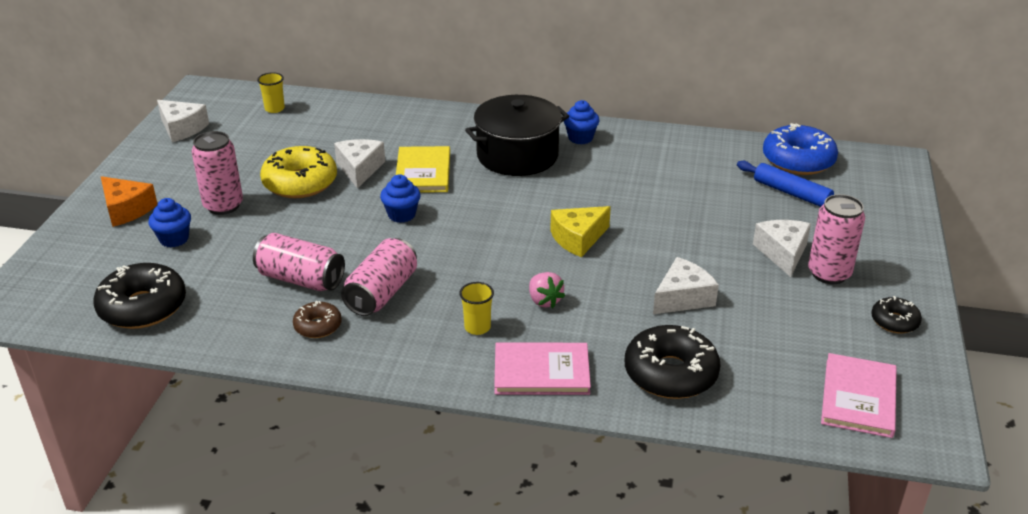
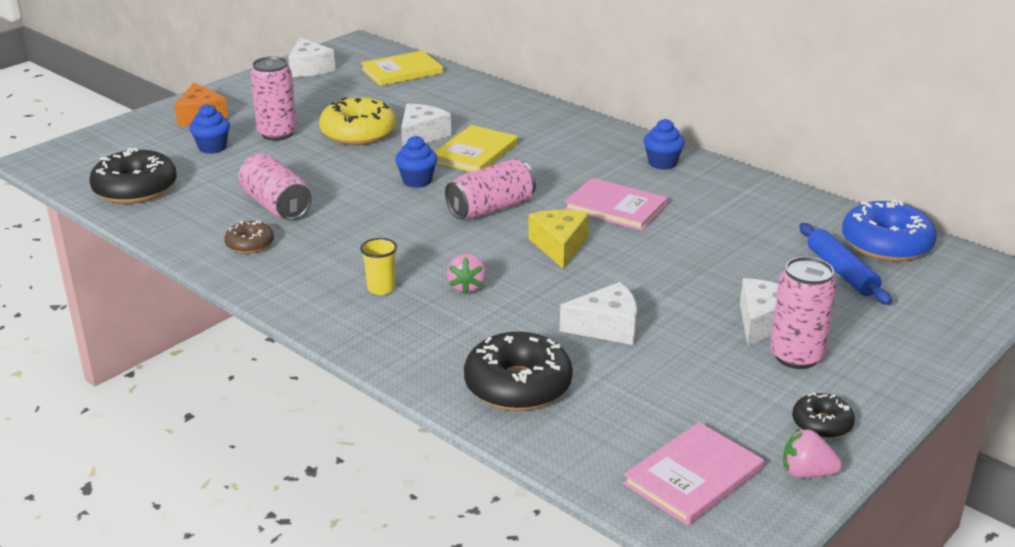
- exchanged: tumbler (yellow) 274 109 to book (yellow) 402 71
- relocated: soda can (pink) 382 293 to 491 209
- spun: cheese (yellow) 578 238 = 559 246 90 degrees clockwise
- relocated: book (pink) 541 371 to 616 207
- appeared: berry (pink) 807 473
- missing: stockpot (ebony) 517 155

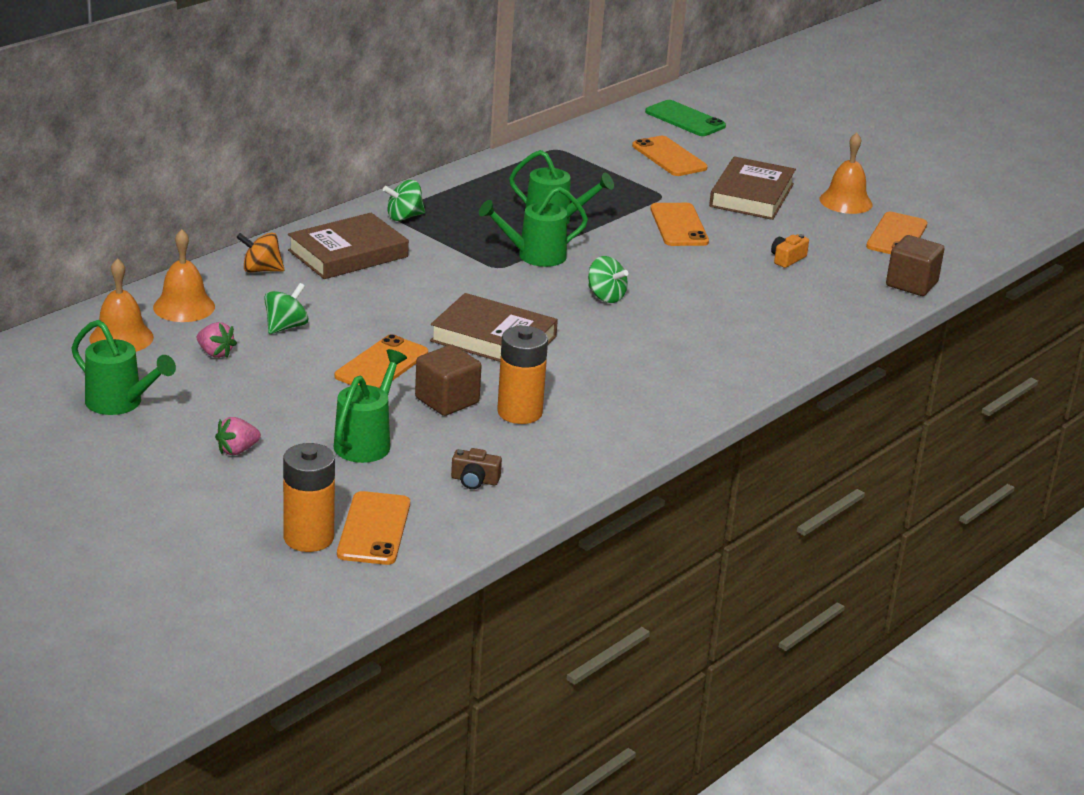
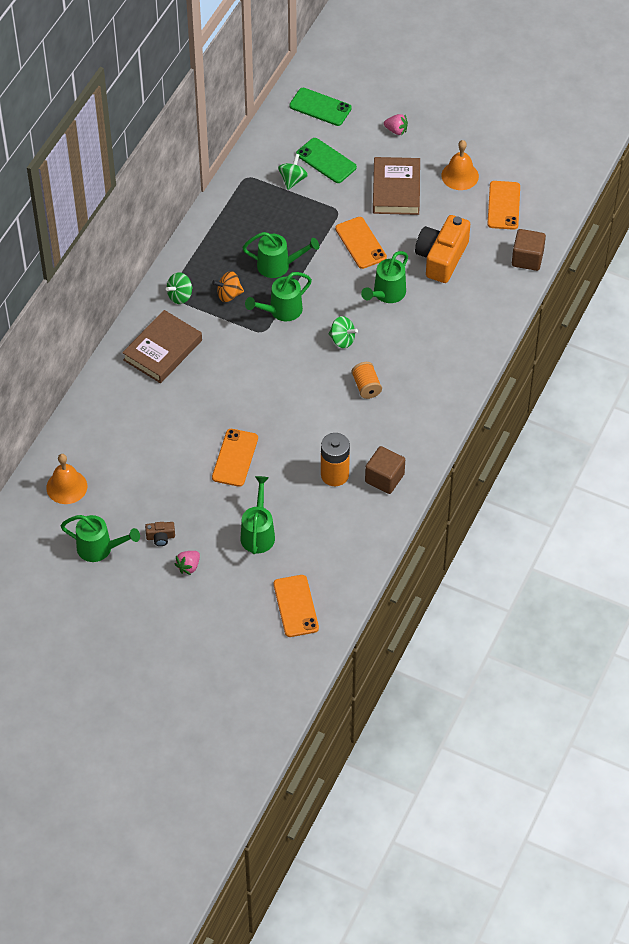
- relocated: photo camera (russet) 474 480 to 160 537
- relocated: whirligig (bright orange) 261 270 to 229 294
- relocated: whirligig (emerald) 286 327 to 292 180
- colour: smartphone (bright orange) 669 157 to smartphone (emerald) 326 161
- appeared: reel of thread (bright orange) 366 387
- appeared: watering can (emerald) 386 294
- relocated: solid cube (russet) 447 400 to 384 478
- relocated: berry (pink) 215 353 to 396 130
- size: photo camera (bright orange) 787 259 = 441 257 x2.34
- missing: school bell (bright orange) 184 307
- missing: AA battery (bright orange) 308 538
- missing: book (russet) 493 339

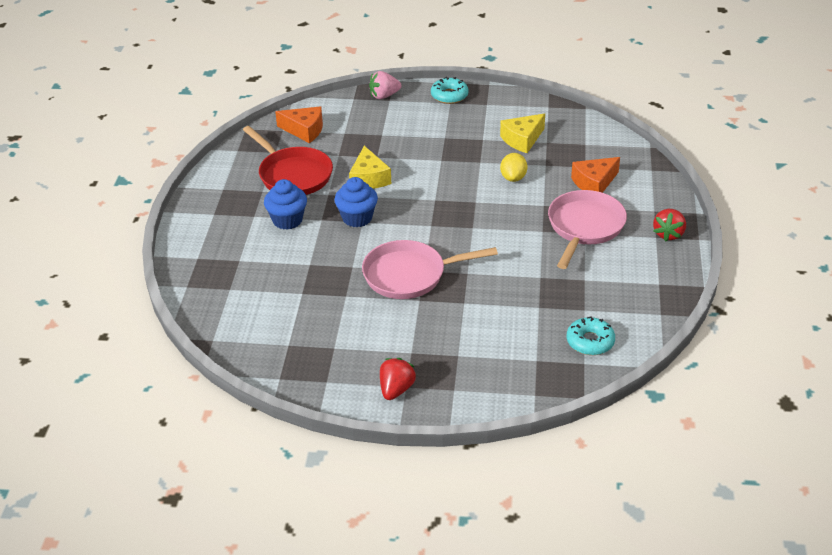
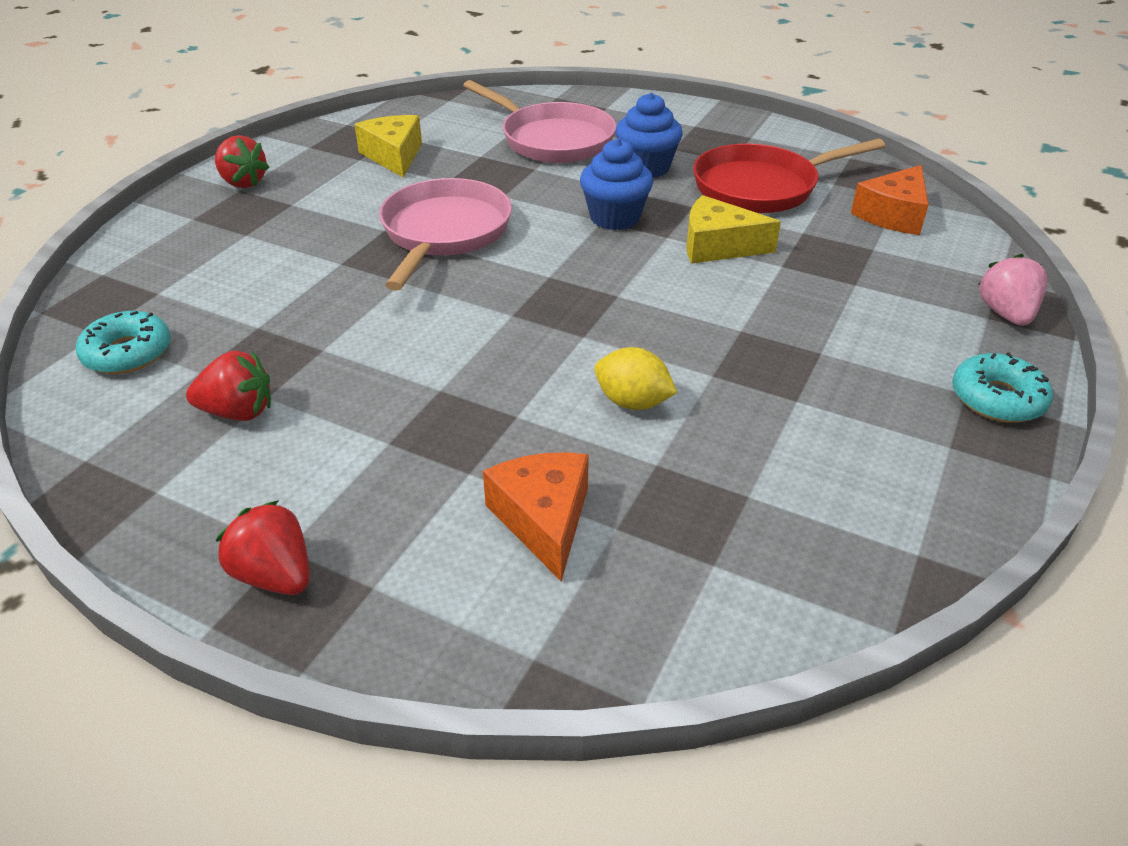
- appeared: berry (scarlet) 238 412
- relocated: cheese (yellow) 522 139 to 394 156
- relocated: frying pan (pink) 584 227 to 552 139

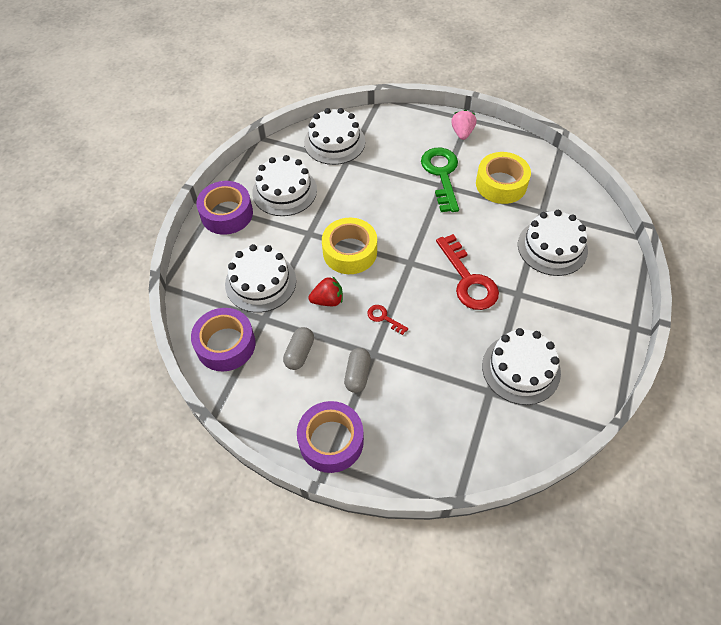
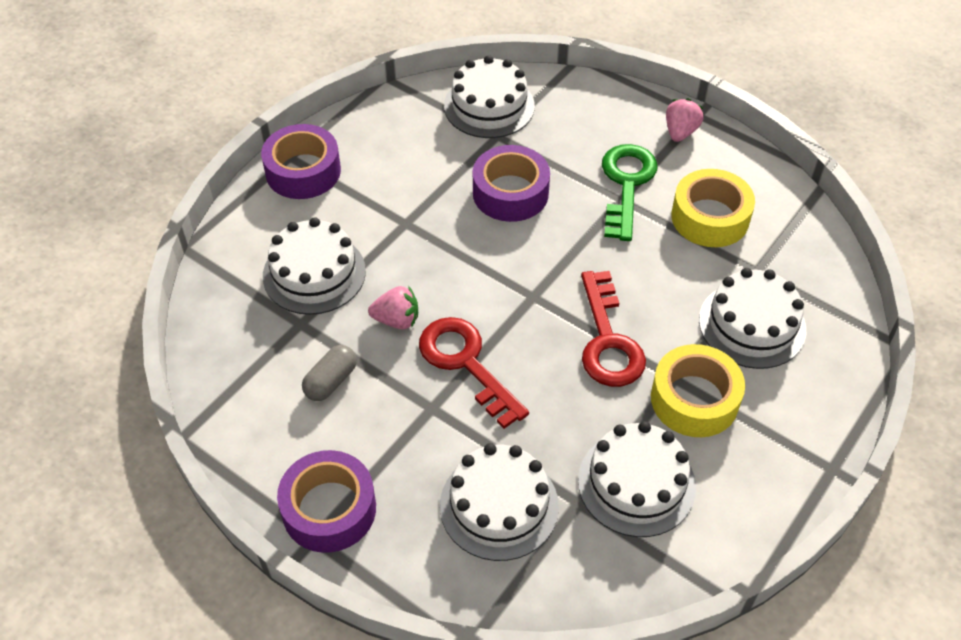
- colour: berry (scarlet) 328 300 to berry (pink) 397 320
- size: latchkey (scarlet) 384 318 = 465 363 x2.16
- relocated: cake (snow-white) 284 191 to 499 505
- relocated: sticky tape (violet) 226 344 to 510 193
- relocated: sticky tape (yellow) 350 252 to 694 399
- missing: pill shape (gray) 357 374

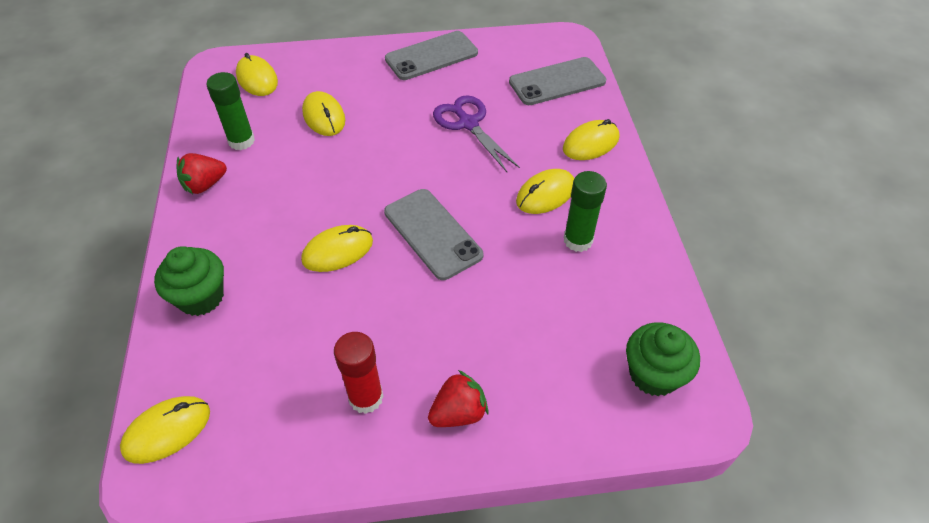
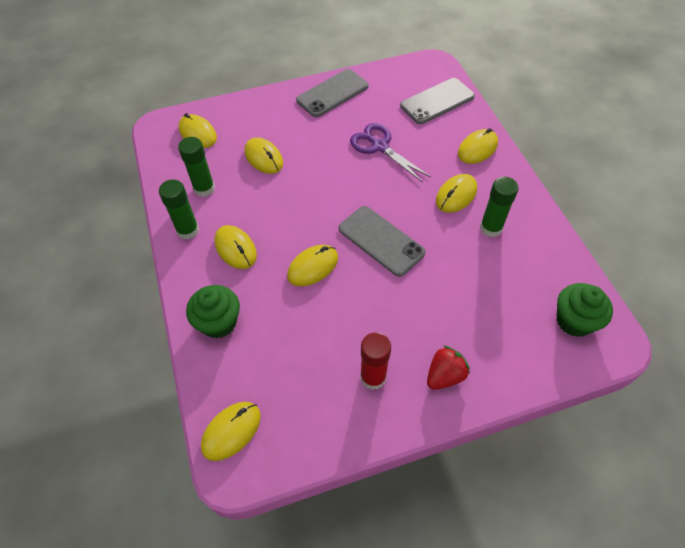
- exchanged: berry (scarlet) 205 185 to stick of glue (emerald) 188 230
- appeared: PC mouse (yellow) 235 248

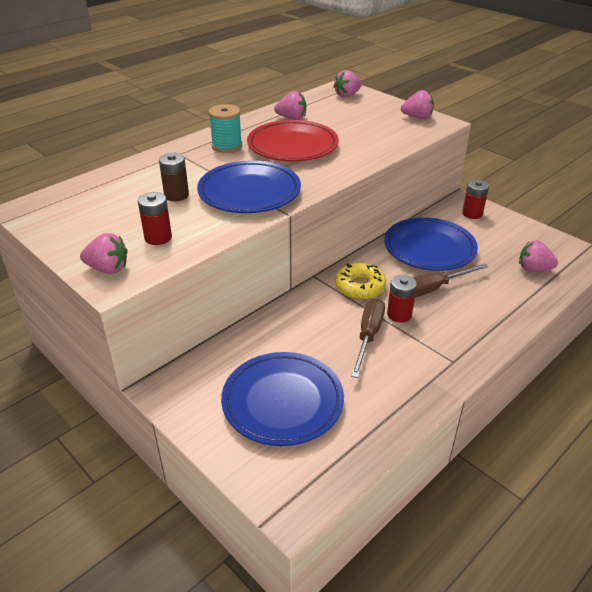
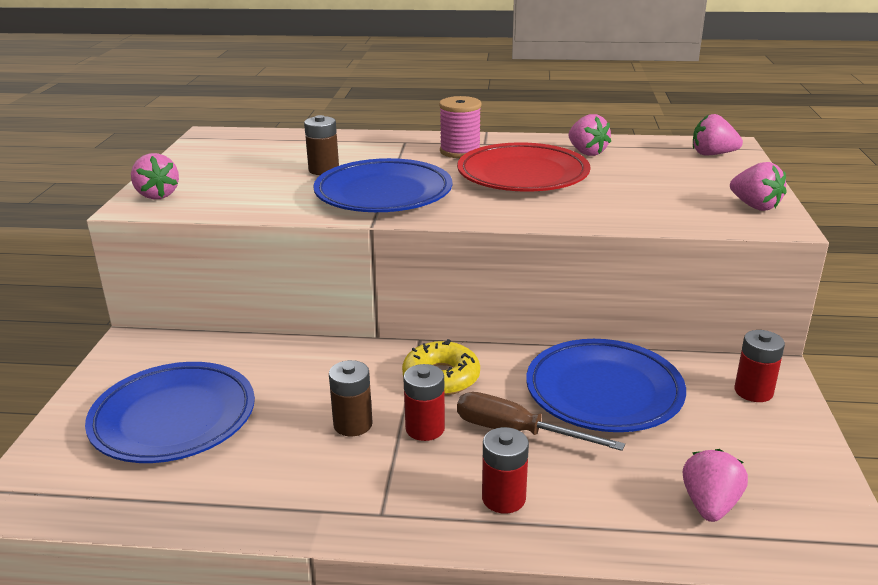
- exchanged: screwdriver (russet) 368 336 to AA battery (russet) 353 424
- colour: reel of thread (teal) 227 146 to reel of thread (pink) 460 151
- relocated: AA battery (scarlet) 158 237 to 503 498
- spun: berry (pink) 533 269 = 709 505 45 degrees clockwise

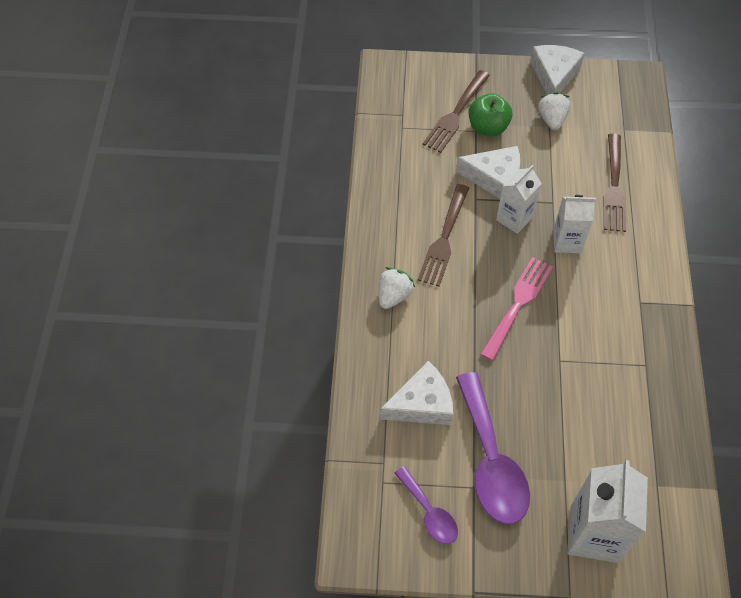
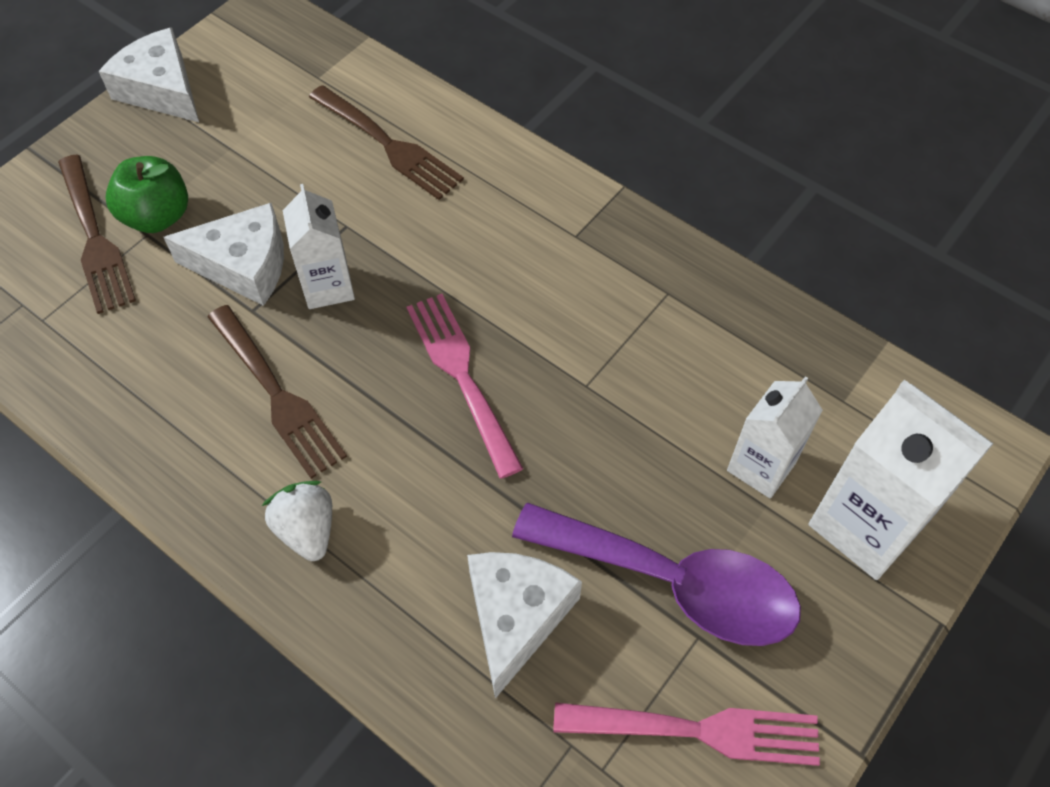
- spun: cheese (snow-white) 494 178 = 244 265 45 degrees clockwise
- exchanged: spoon (violet) 429 512 to dinner fork (pink) 698 731
- relocated: carton (snow-white) 567 241 to 761 466
- missing: berry (snow-white) 551 119

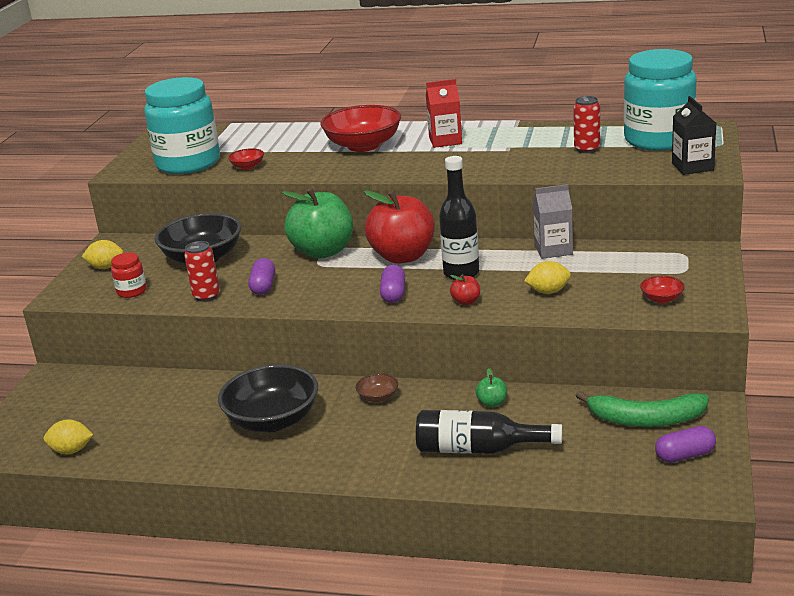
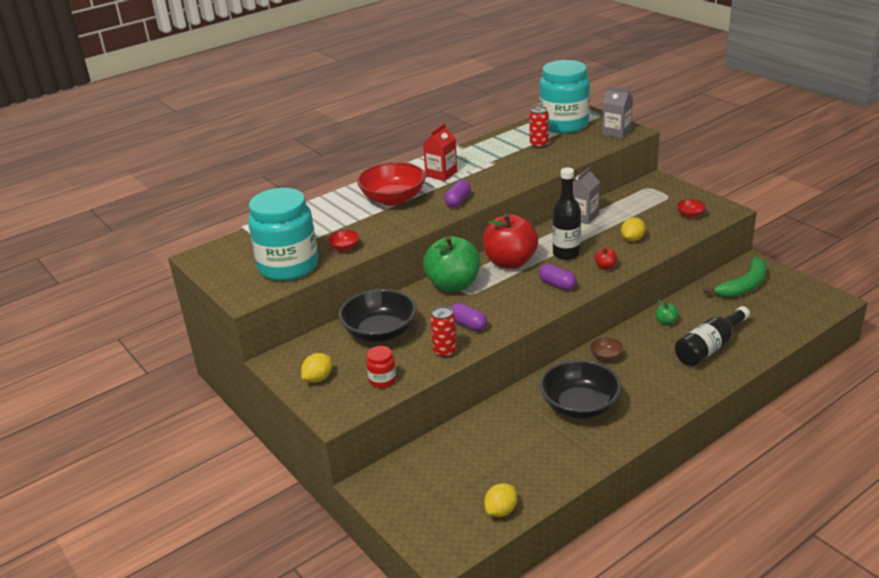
- relocated: pill shape (violet) 685 455 to 458 201
- colour: carton (ebony) 692 167 to carton (gray) 616 132

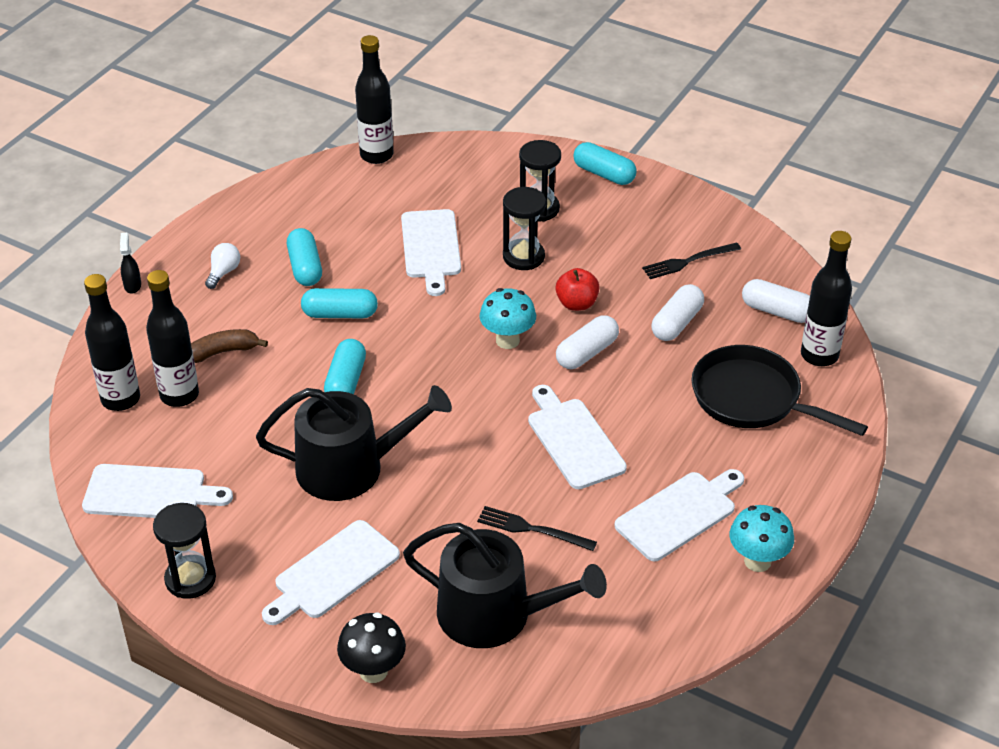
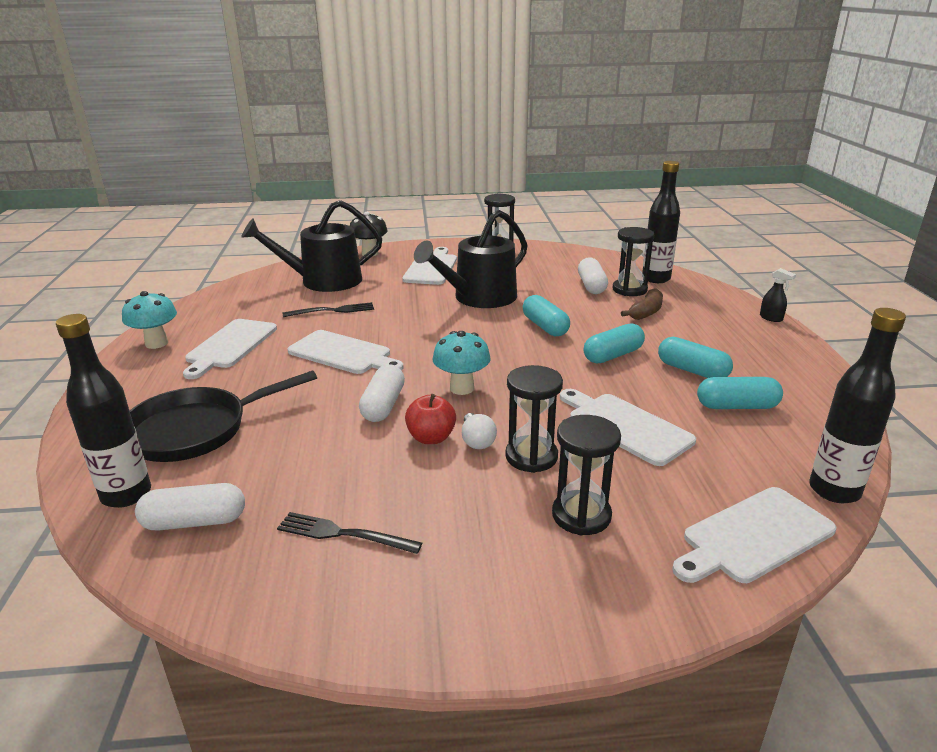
- spun: frying pan (ebony) 752 398 = 196 430 150 degrees clockwise
- spun: dinner fork (ebony) 688 261 = 343 534 105 degrees counterclockwise
- relocated: bulb (snow-white) 223 272 to 477 441
- relocated: pill shape (snow-white) 676 323 to 591 286
- exchanged: drink bottle (ebony) 179 395 to hourglass (ebony) 629 290
- relocated: cutting board (snow-white) 150 493 to 754 536
- relocated: pill shape (teal) 604 174 to 737 406

